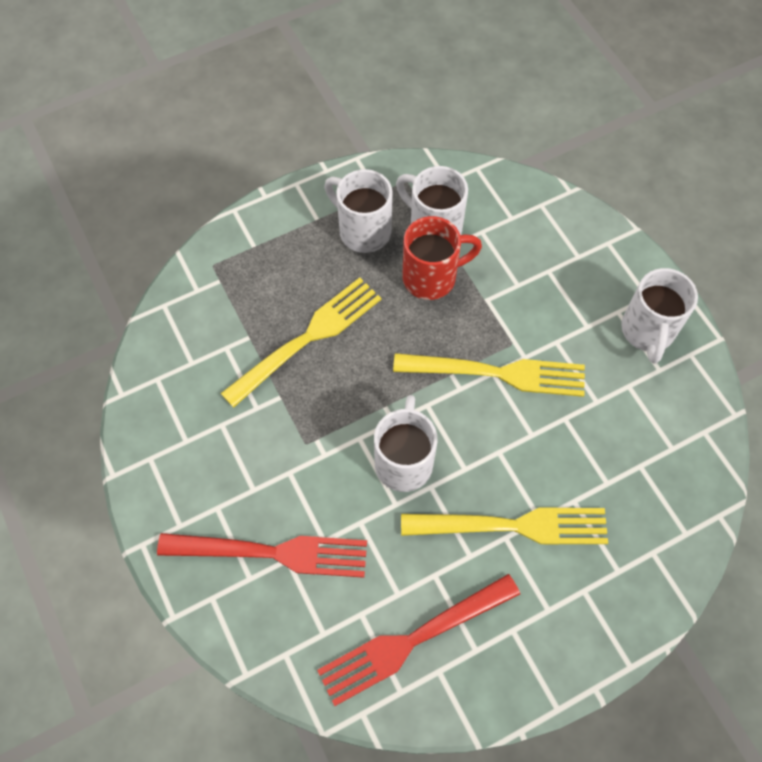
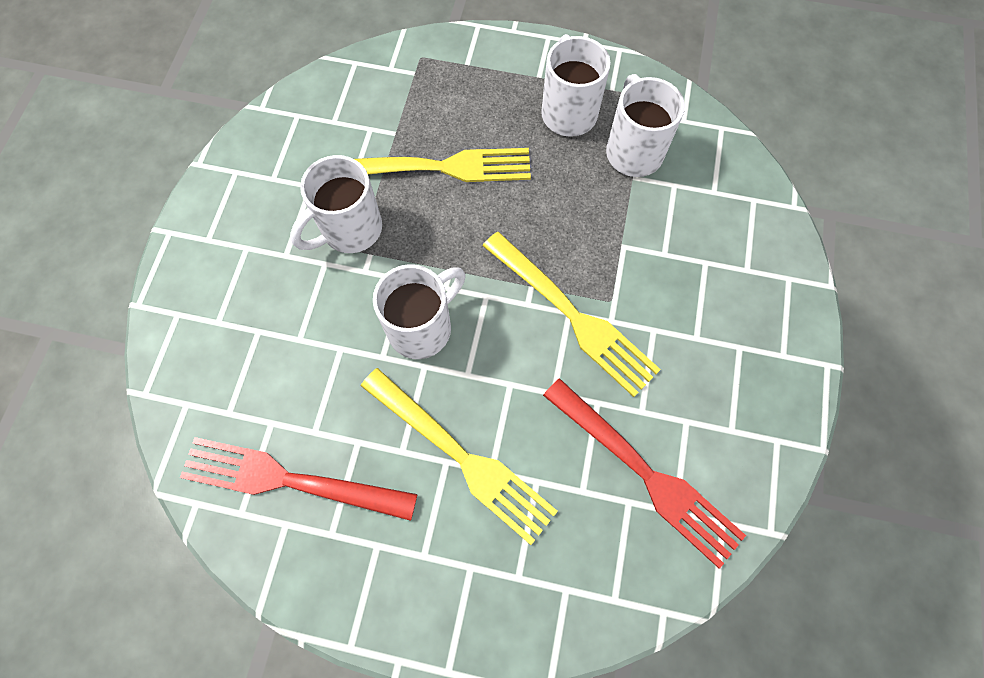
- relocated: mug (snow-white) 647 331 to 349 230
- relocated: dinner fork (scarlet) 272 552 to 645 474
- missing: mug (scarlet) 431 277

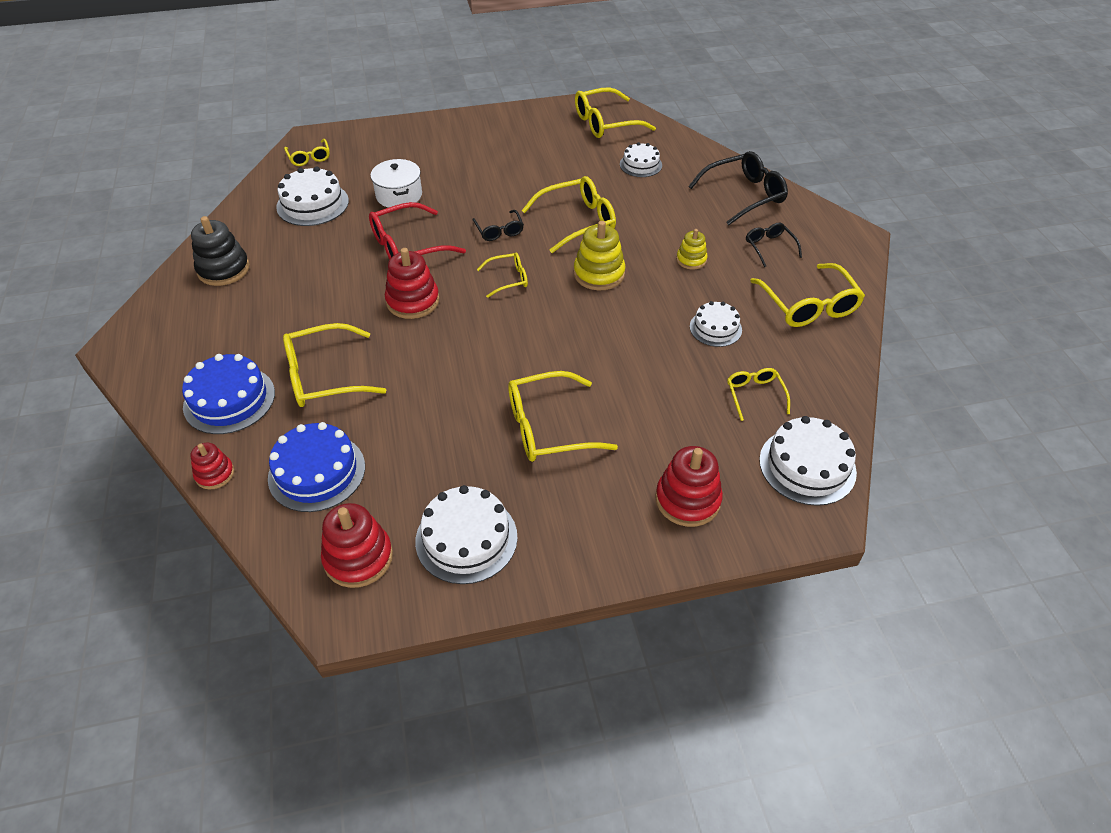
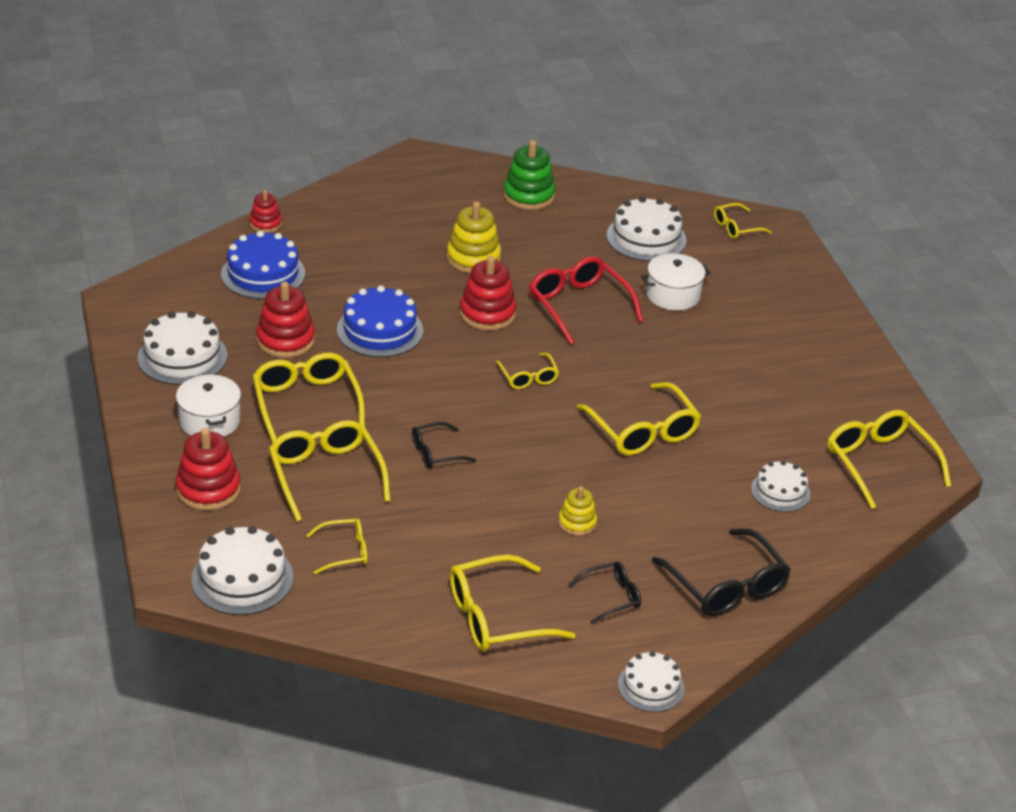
- appeared: stockpot (snow-white) 210 421
- relocated: stacking rings (scarlet) 358 558 to 285 340
- relocated: glasses (yellow) 324 376 to 326 475
- relocated: cake (blue) 229 400 to 380 330
- relocated: glasses (ebony) 499 231 to 436 452
- relocated: stacking rings (yellow) 599 274 to 473 258
- colour: stacking rings (ebony) 223 269 to stacking rings (emerald) 528 196
- relocated: cake (snow-white) 715 328 to 651 686

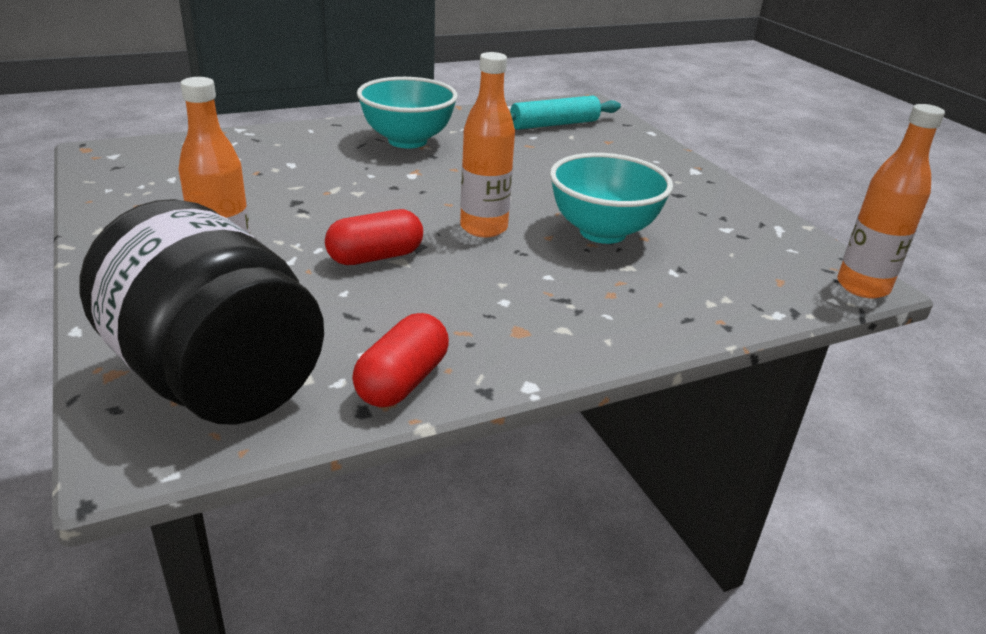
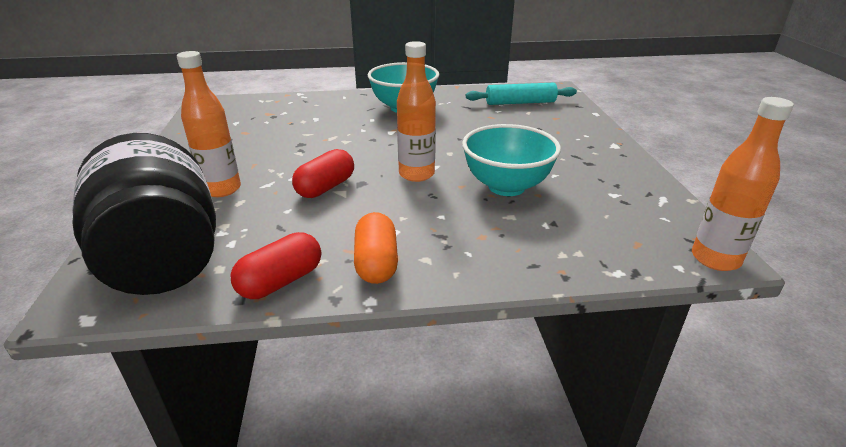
- spun: pill shape (scarlet) 375 257 = 326 187 45 degrees counterclockwise
- appeared: pill shape (bright orange) 376 263

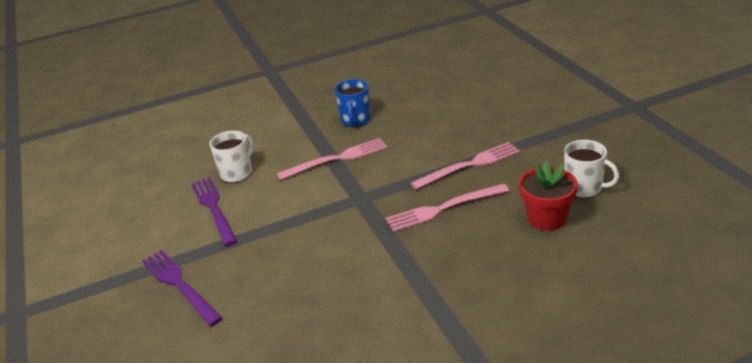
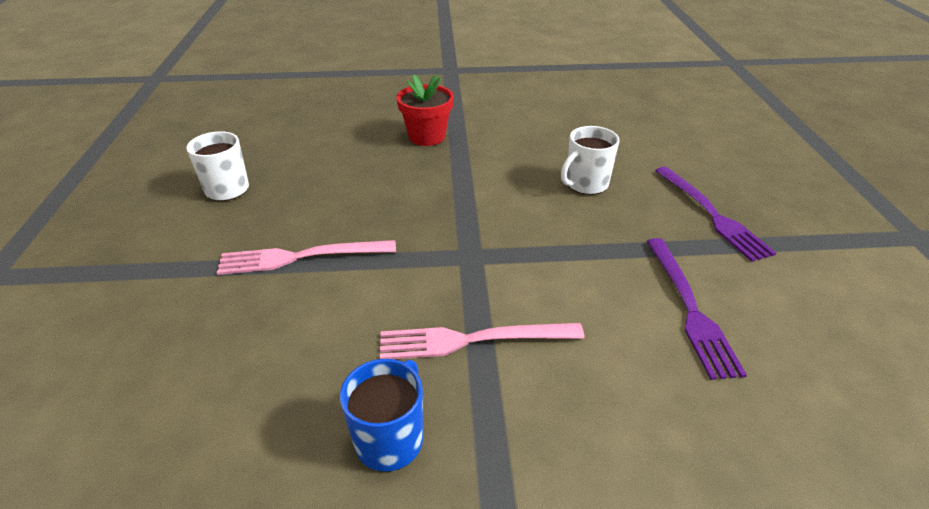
- relocated: flower pot (scarlet) 546 218 to 427 136
- relocated: mug (snow-white) 237 173 to 586 184
- missing: dinner fork (pink) 444 208

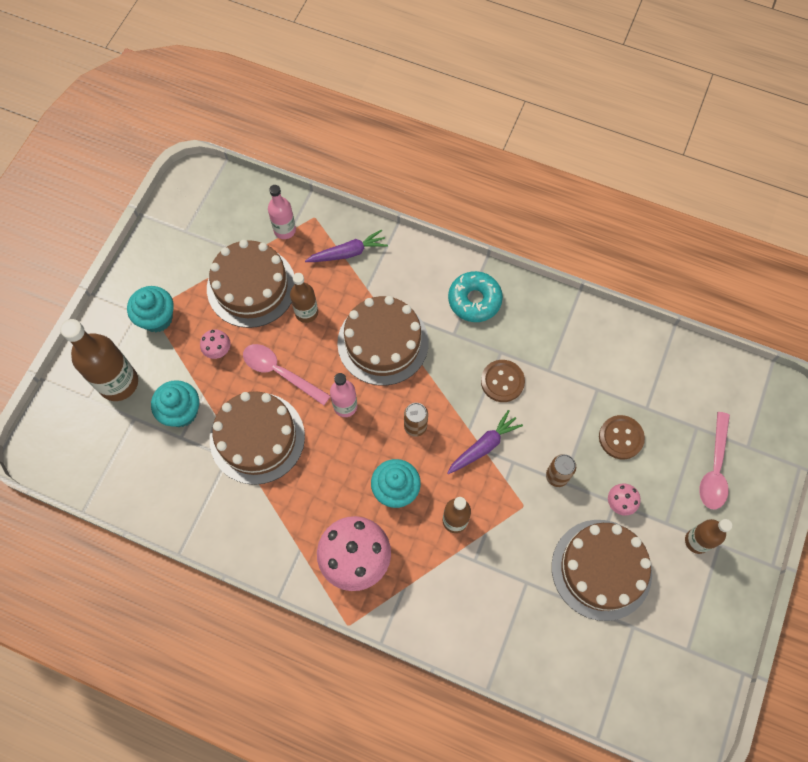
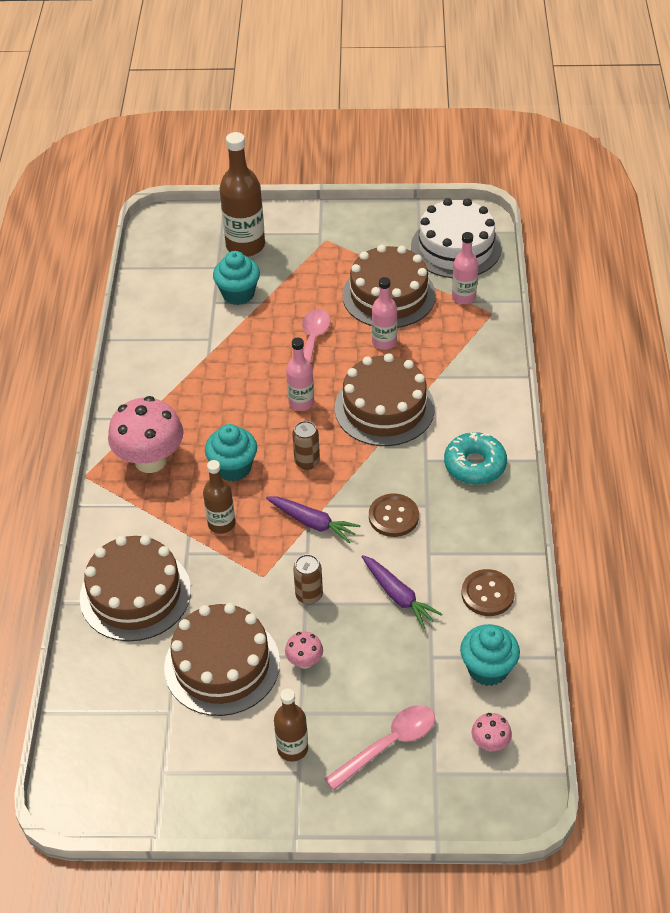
- relocated: cake (russet) 257 438 to 135 594
- spun: spoon (pink) 714 469 = 389 744 150 degrees clockwise
- relocated: toy carrot (violet) 348 253 to 398 596
- colour: drink bottle (russet) 306 313 to drink bottle (pink) 384 342
- appeared: cake (snow-white) 456 247
- relocated: muffin (teal) 157 318 to 488 669
- relocated: sewing button (russet) 621 438 to 487 594
- relocated: toadstool (pink) 218 350 to 490 743

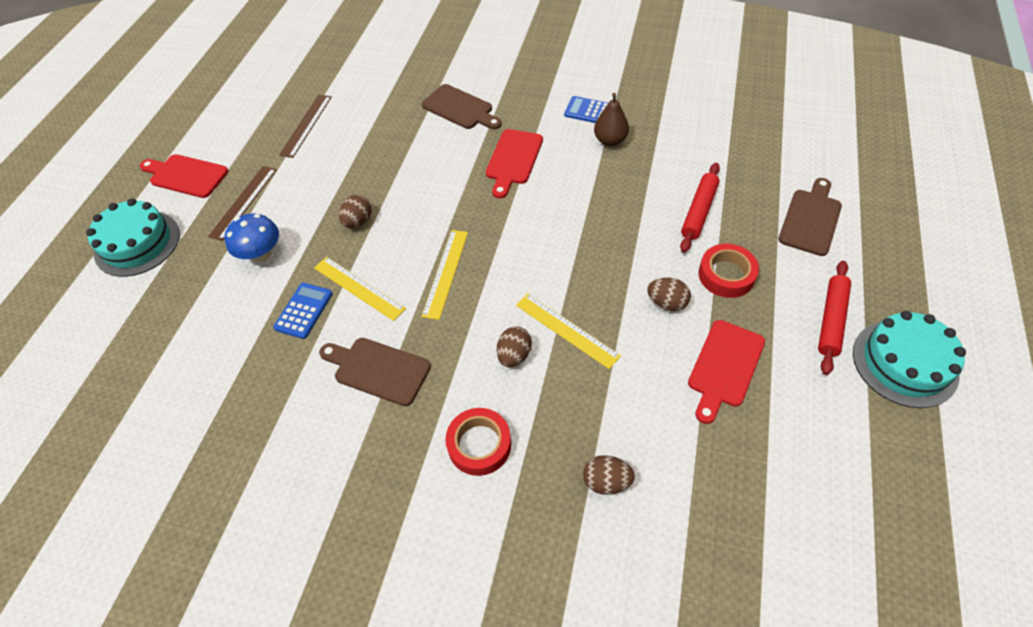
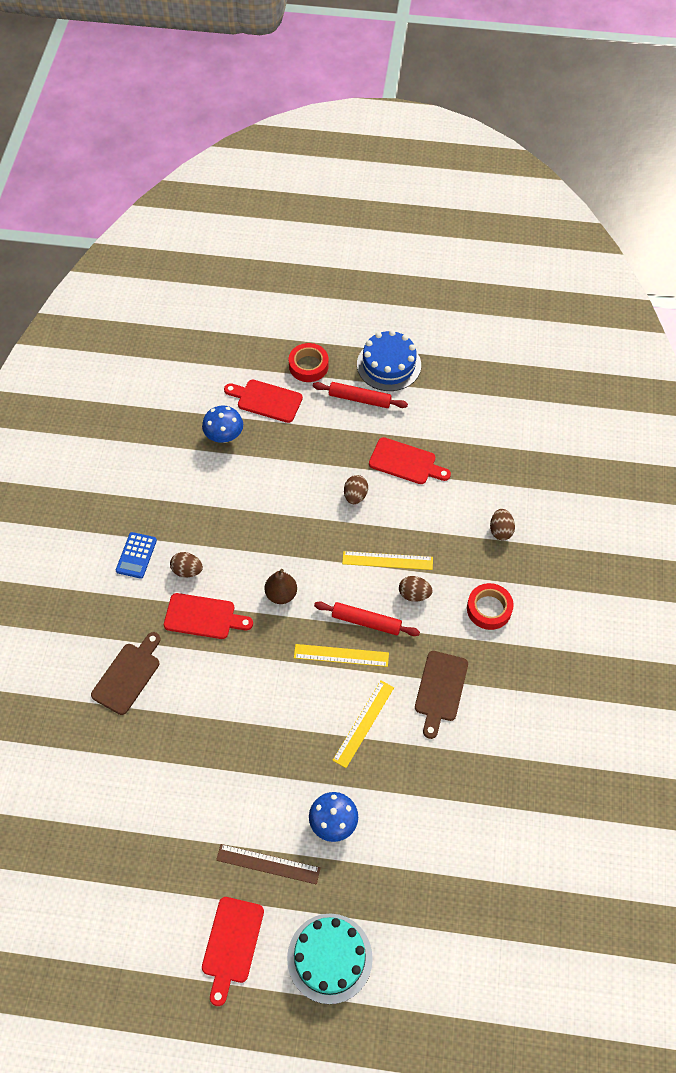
- relocated: egg shape (russet) 358 221 to 187 570
- appeared: toadstool (blue) 224 436
- colour: cutting board (russet) 811 219 to cutting board (scarlet) 266 400
- relocated: pear fruit (russet) 610 140 to 281 594
- relocated: sticky tape (scarlet) 726 275 to 308 366
- relocated: dough roller (scarlet) 698 211 to 366 622
- spun: measuring stick (yellow) 566 330 = 387 561 60 degrees clockwise
- colour: cake (teal) 904 363 to cake (blue) 389 365
- missing: adding machine (blue) 304 311
- missing: measuring stick (russet) 306 125

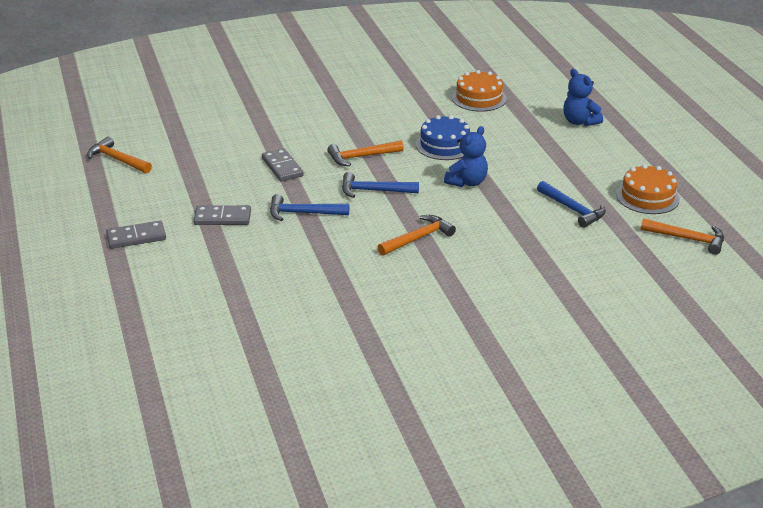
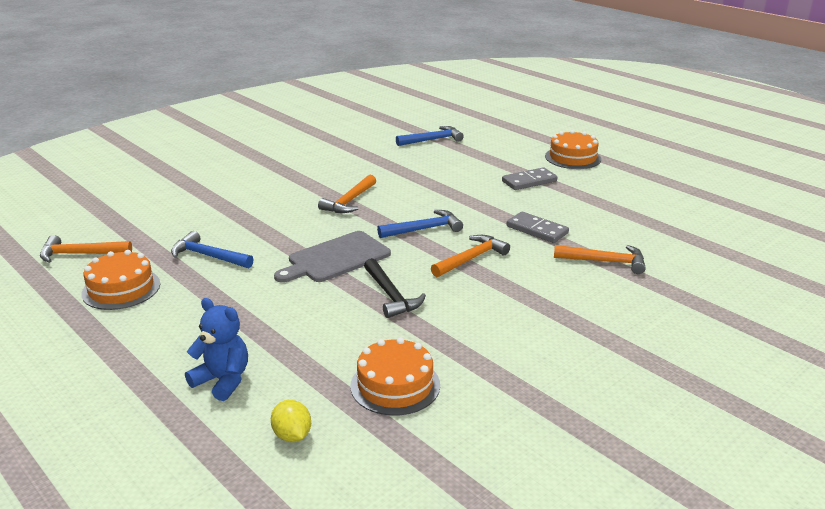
- appeared: citrus fruit (yellow) 292 435
- exchanged: teddy bear (blue) 467 182 to cutting board (gray) 335 258
- exchanged: cake (blue) 444 145 to claw hammer (ebony) 390 295
- relocated: claw hammer (blue) 303 213 to 432 140
- exchanged: domino piece (gray) 136 237 to cake (bright orange) 573 157
- relocated: claw hammer (bright orange) 117 160 to 605 262

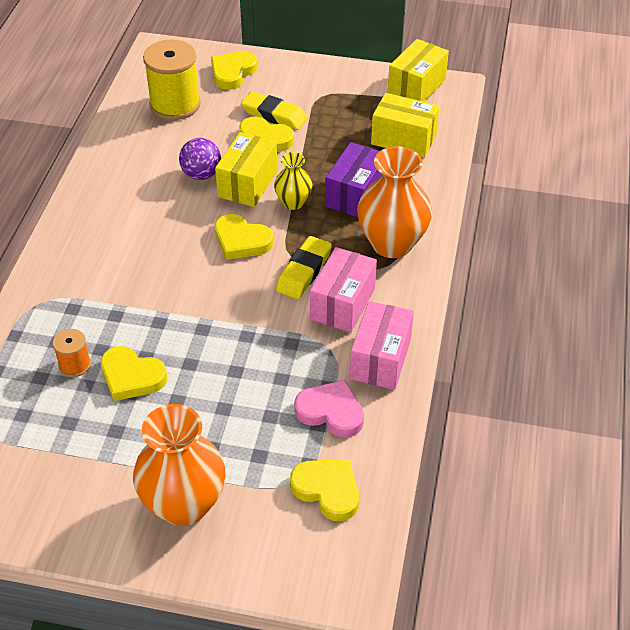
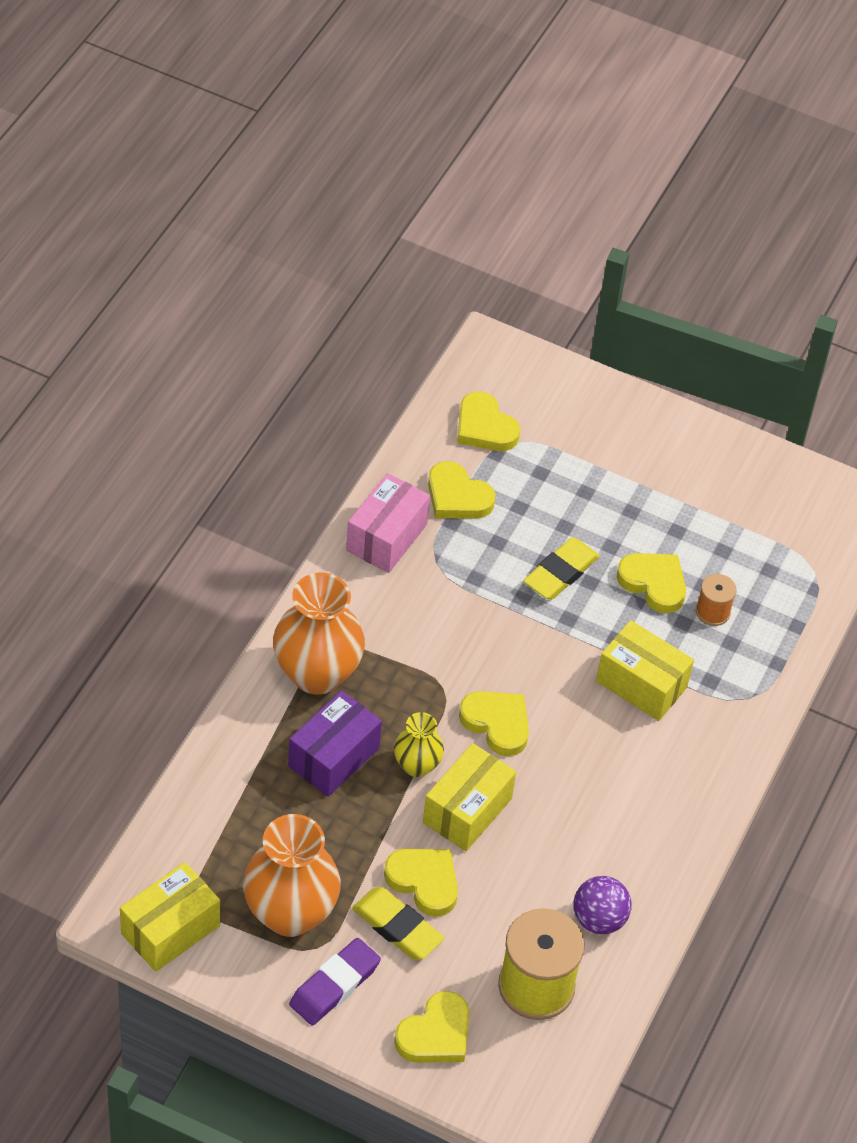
- relocated: flower vase (bright orange) 184 504 to 290 913
- appeared: pencil eraser (violet) 335 985
- colour: love heart (pink) 331 412 to love heart (yellow) 457 496
- relocated: pencil eraser (yellow) 304 271 to 560 573
- relocated: sphere (violet) 201 174 to 599 919
- relocated: box (yellow) 403 139 to 641 684
- missing: box (pink) 343 304

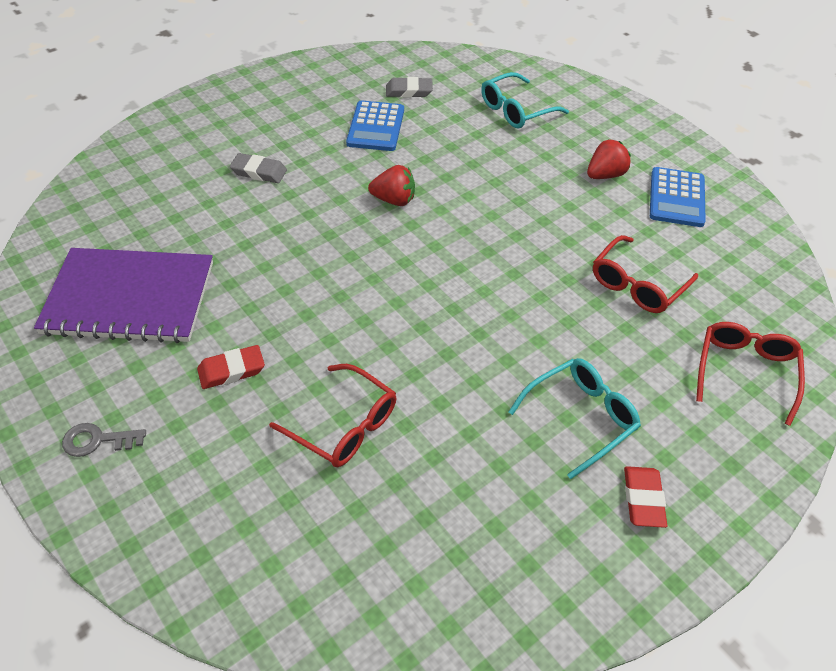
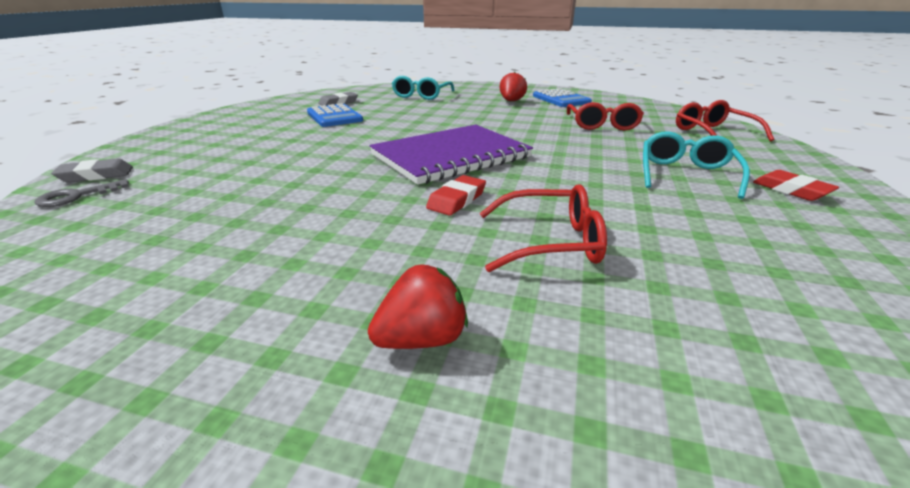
- relocated: latchkey (gray) 97 440 to 76 196
- relocated: pencil eraser (gray) 259 172 to 96 175
- relocated: berry (scarlet) 394 200 to 422 339
- relocated: notebook (violet) 129 298 to 450 156
- relocated: pencil eraser (scarlet) 231 370 to 457 200

